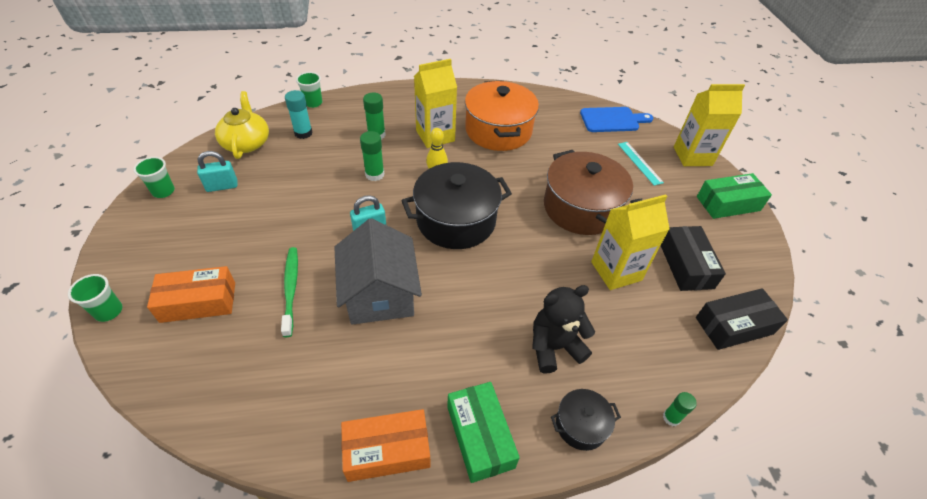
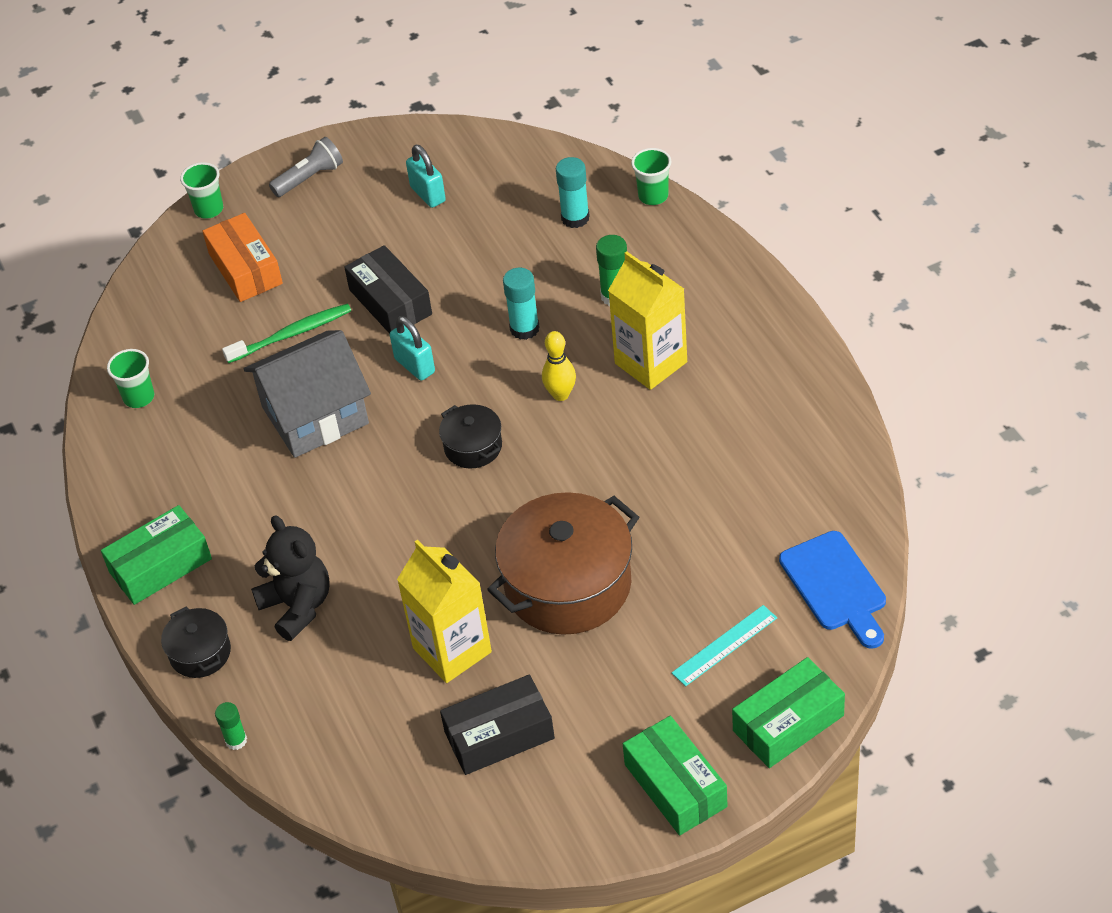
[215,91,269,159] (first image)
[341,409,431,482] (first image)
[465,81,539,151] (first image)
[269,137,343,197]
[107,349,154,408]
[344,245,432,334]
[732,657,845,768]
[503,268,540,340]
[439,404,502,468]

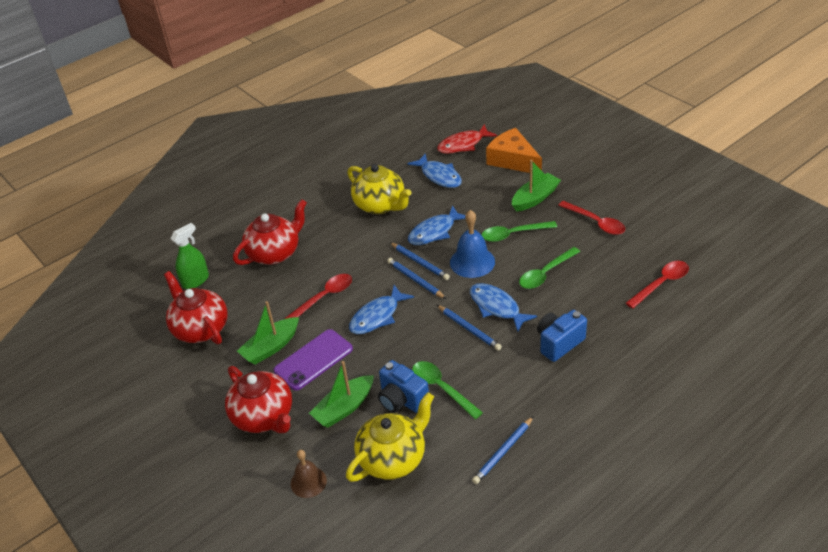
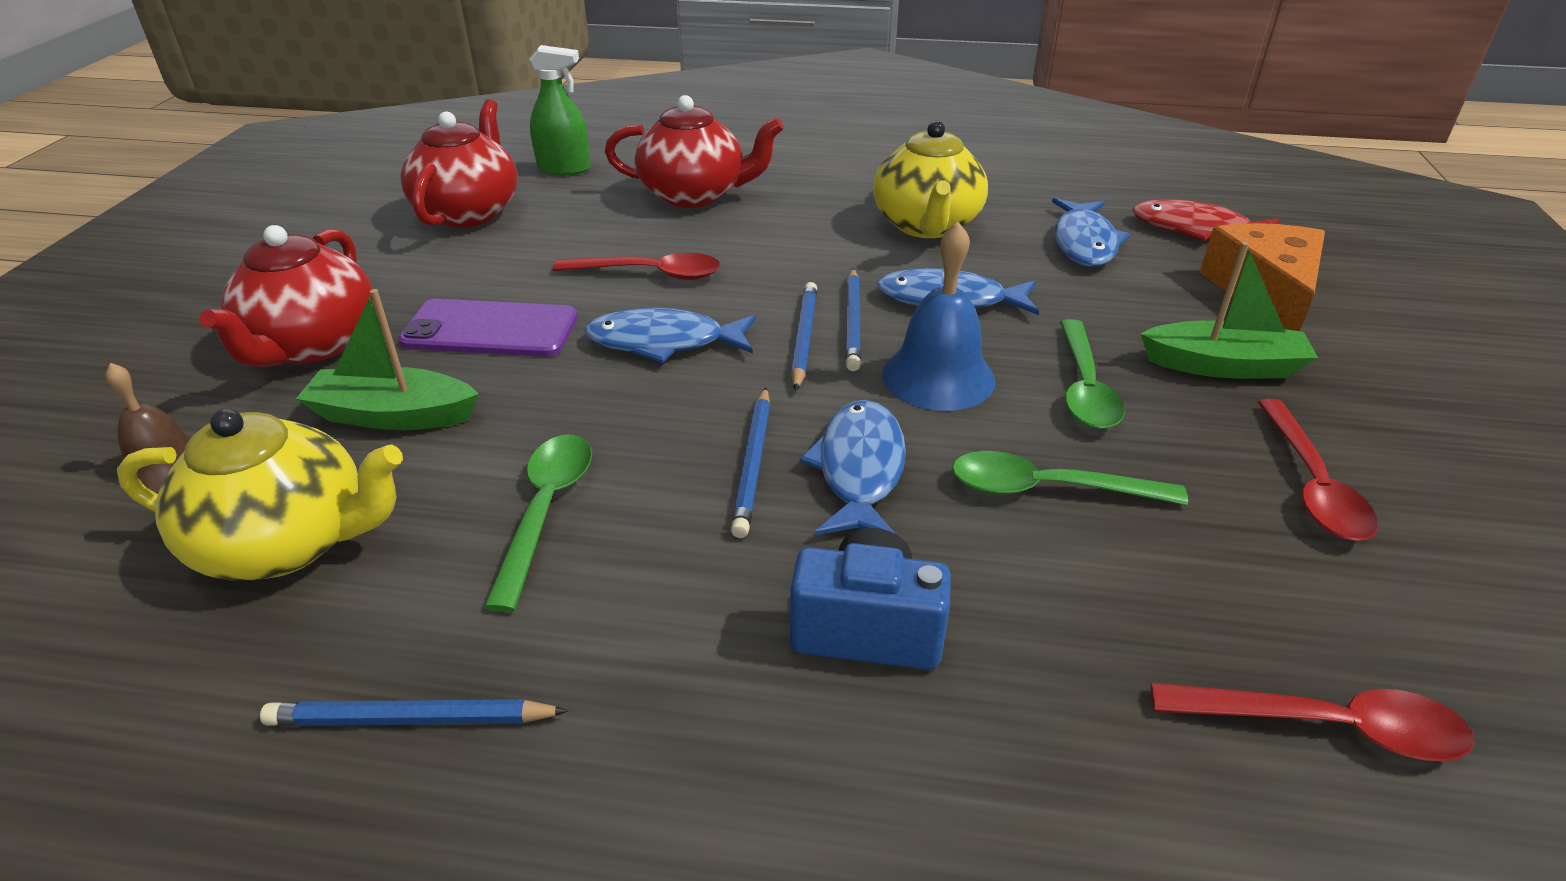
[237,301,299,365] (first image)
[378,360,429,413] (first image)
[1060,319,1125,429]

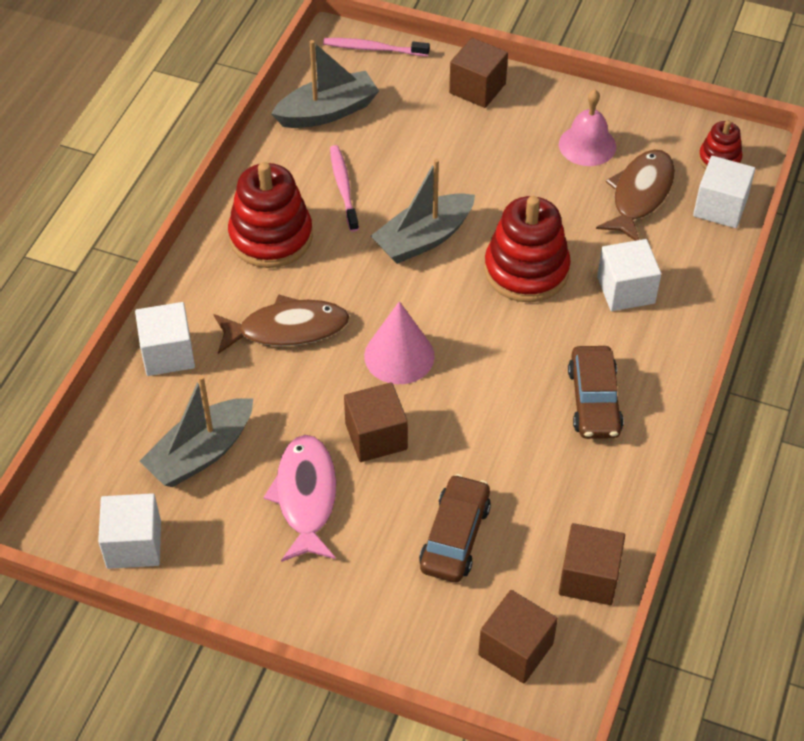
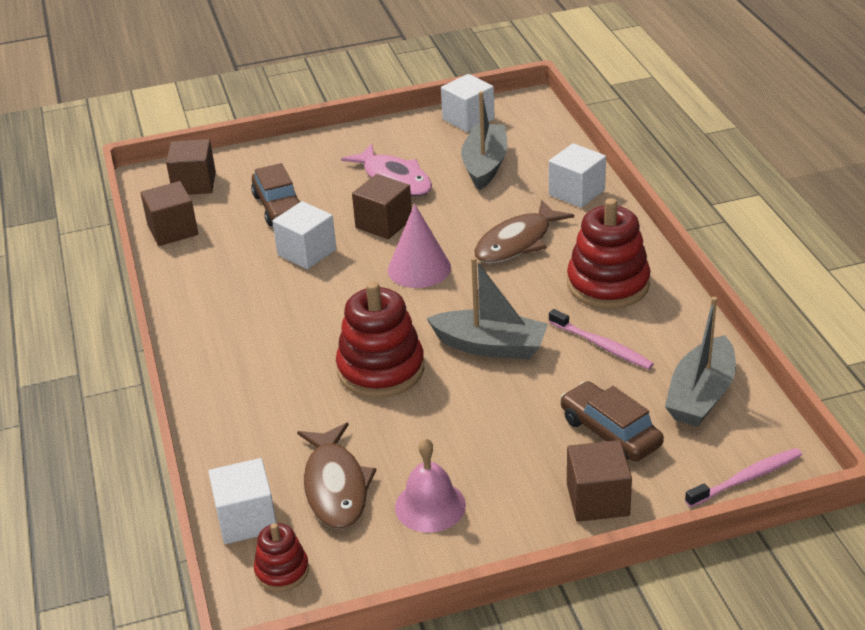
[560,381,664,462]
[272,201,337,269]
[426,257,548,359]

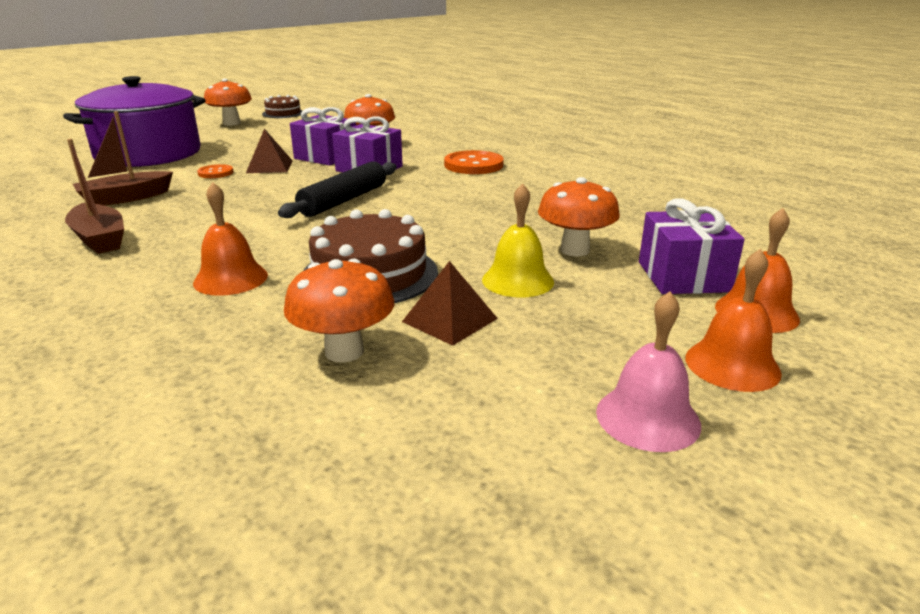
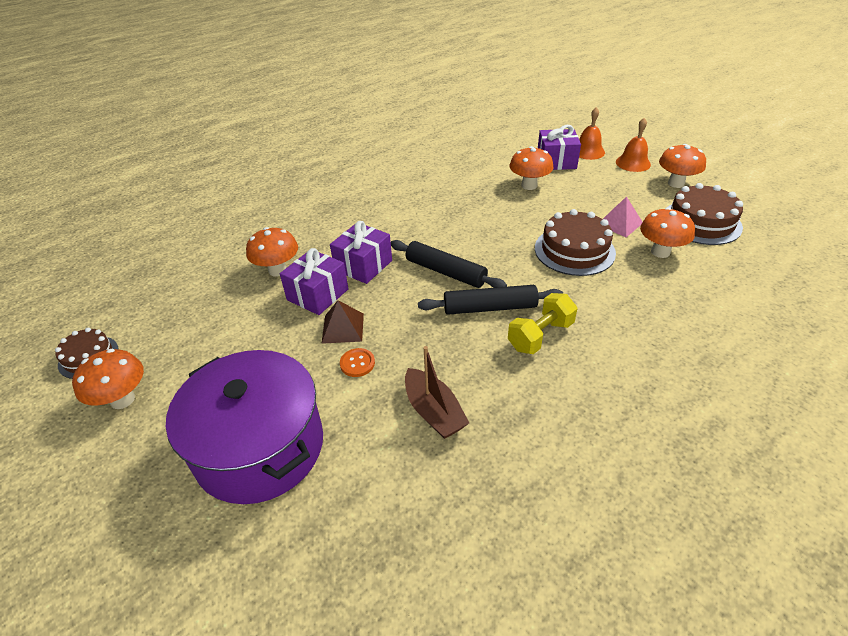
[65,139,124,254] (first image)
[193,182,268,296] (first image)
[444,150,504,174] (first image)
[482,183,554,297] (first image)
[418,285,563,315]
[508,293,577,354]
[668,183,743,245]
[659,144,706,188]
[603,196,643,237]

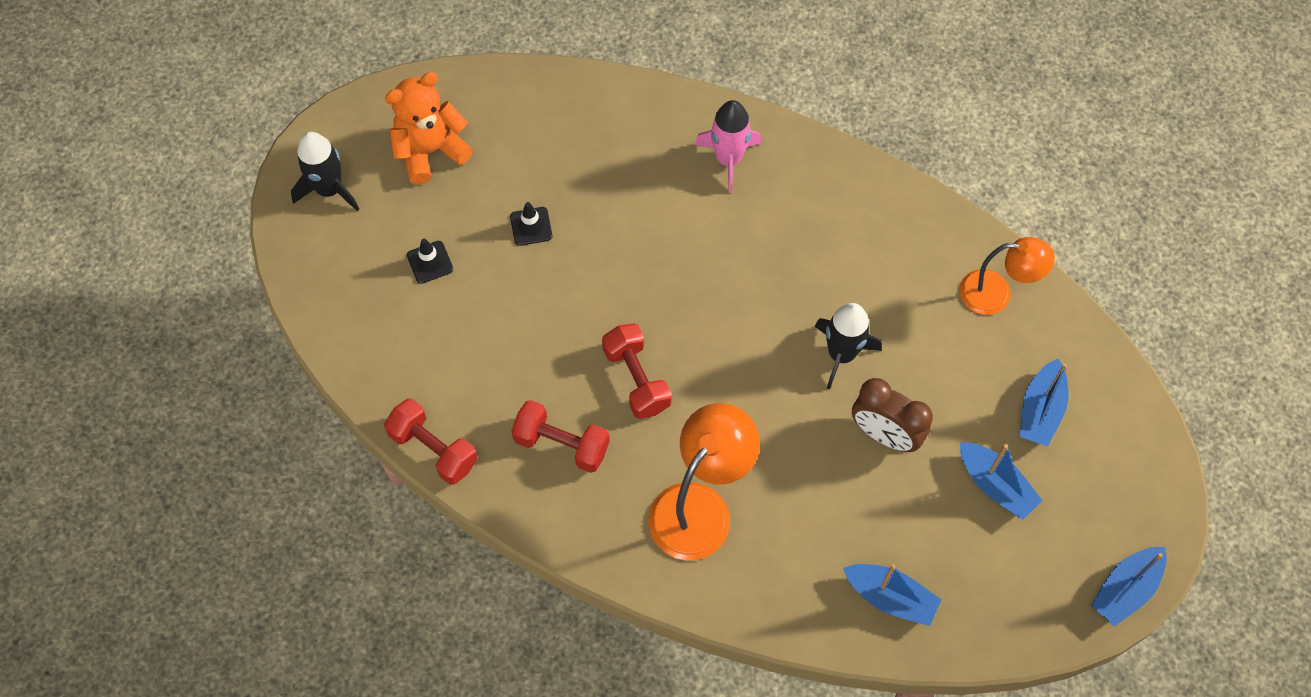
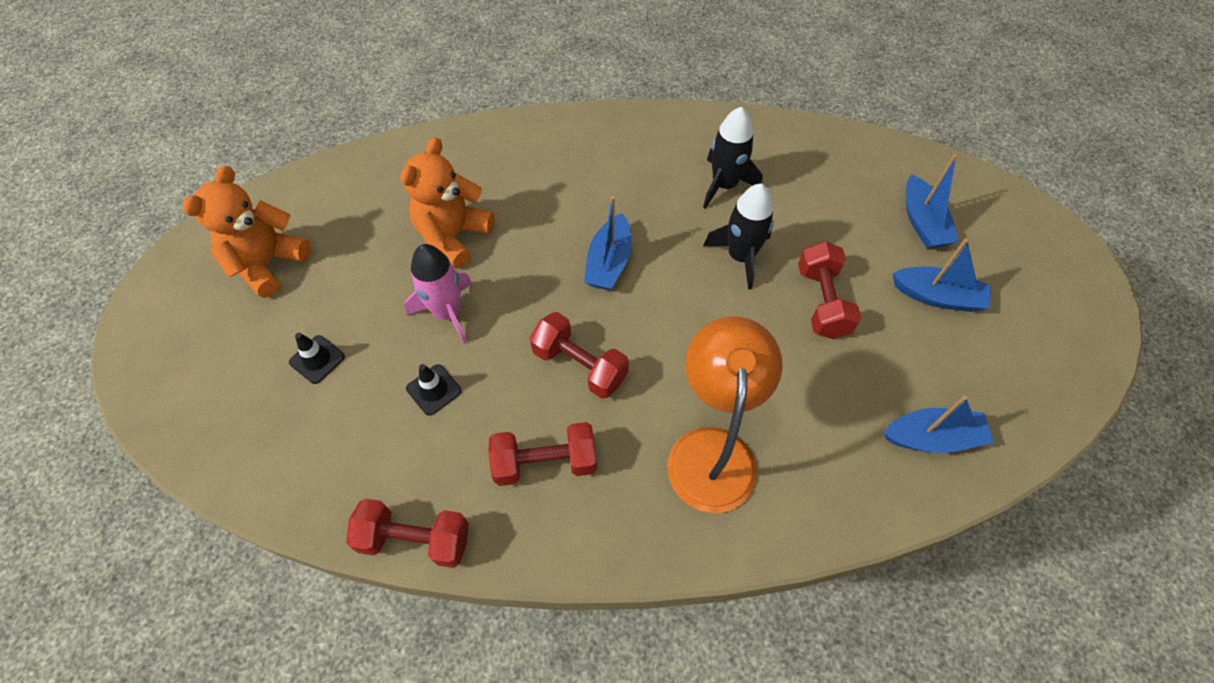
[960,237,1055,315] (first image)
[401,137,495,268]
[703,107,763,209]
[406,364,462,416]
[405,244,472,344]
[584,196,632,290]
[798,241,861,339]

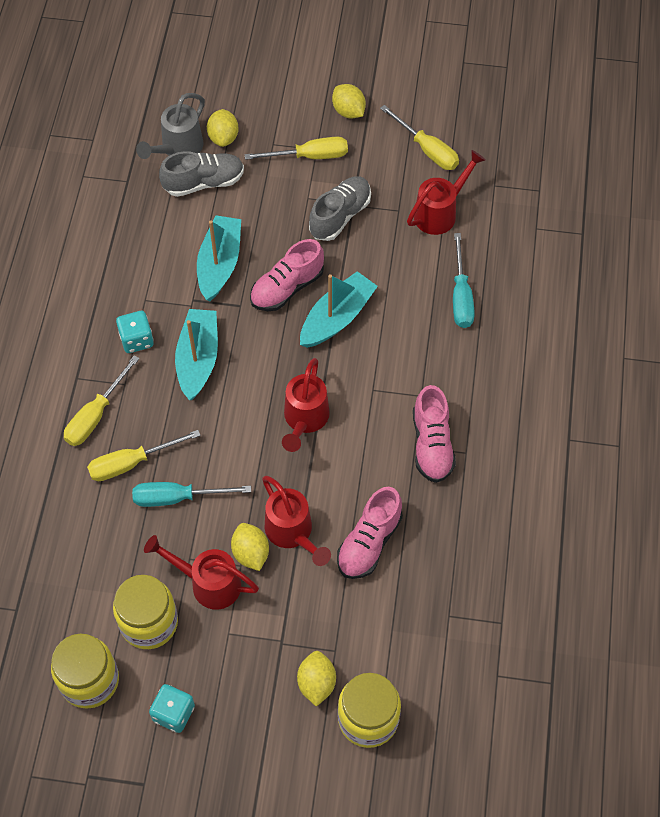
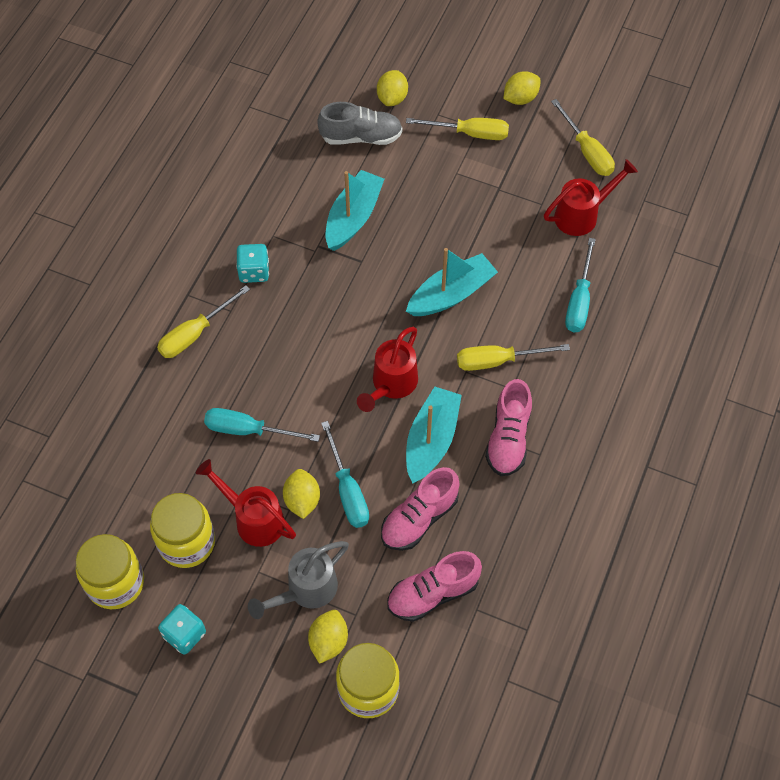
[309,176,371,241] (first image)
[457,344,570,371]
[248,541,349,619]
[406,386,462,484]
[387,551,482,622]
[321,421,369,528]
[503,71,541,105]

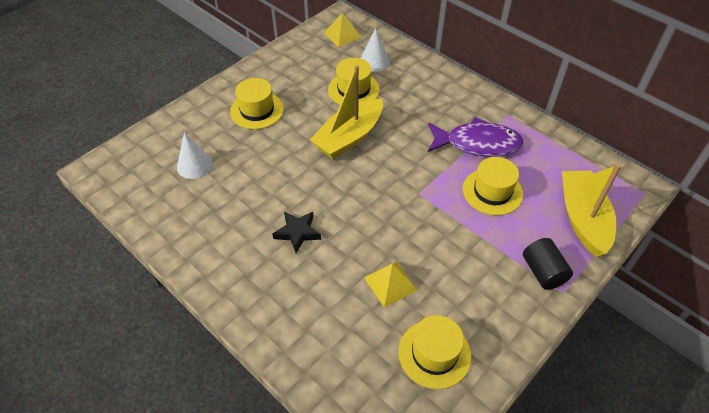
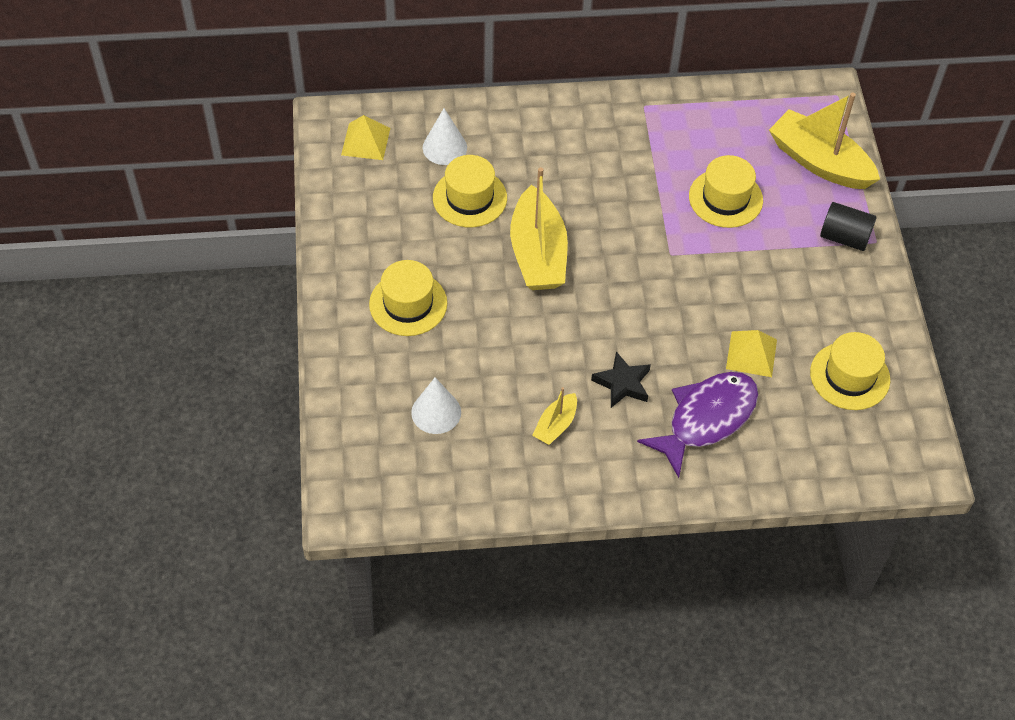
[532,387,577,445]
[637,372,758,478]

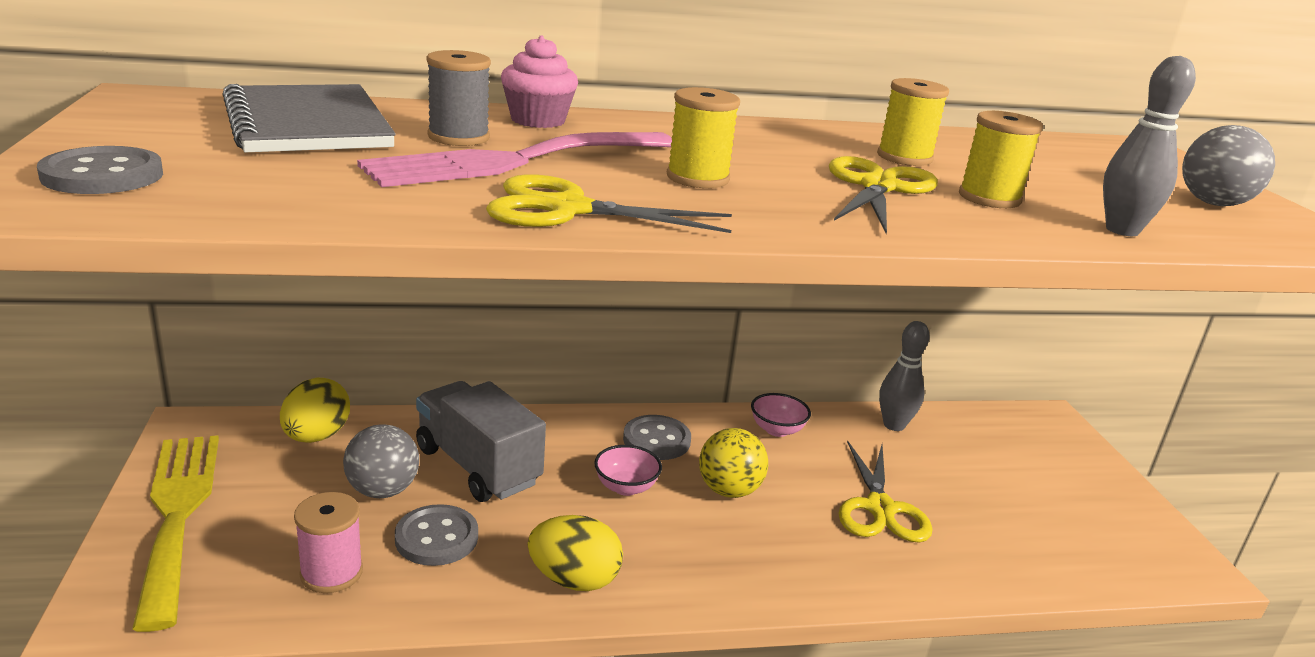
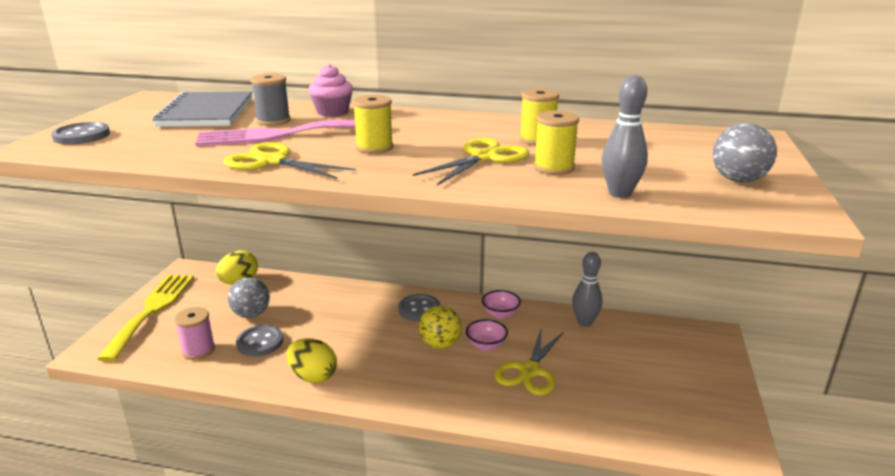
[416,381,546,502] (first image)
[466,319,508,351]

